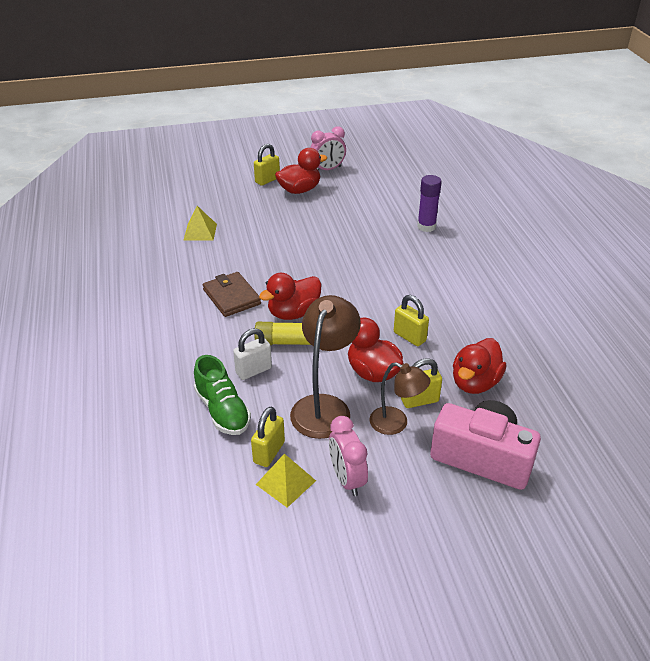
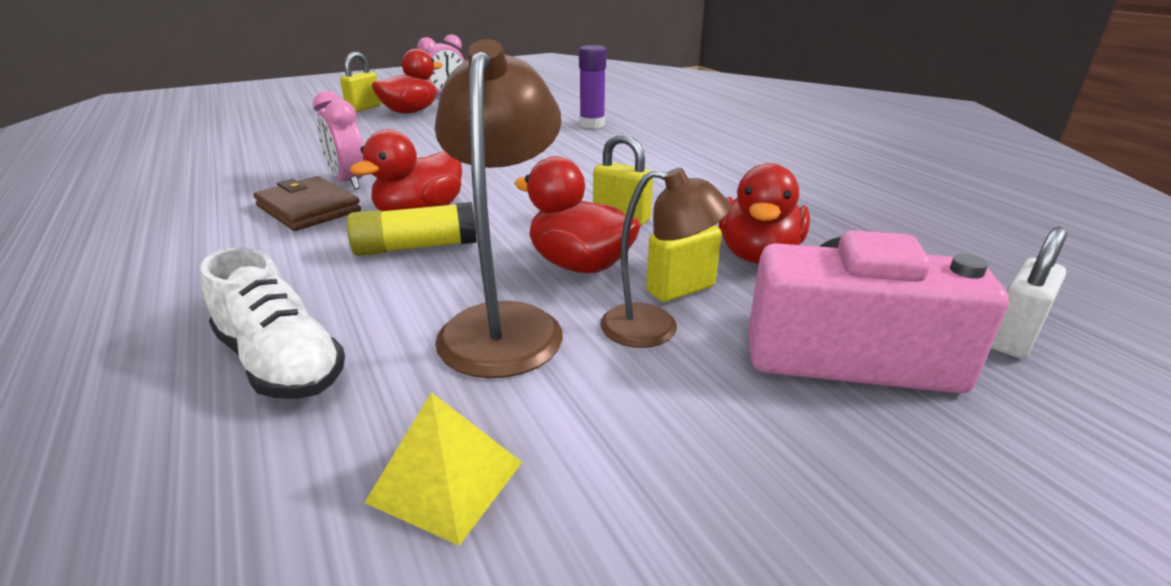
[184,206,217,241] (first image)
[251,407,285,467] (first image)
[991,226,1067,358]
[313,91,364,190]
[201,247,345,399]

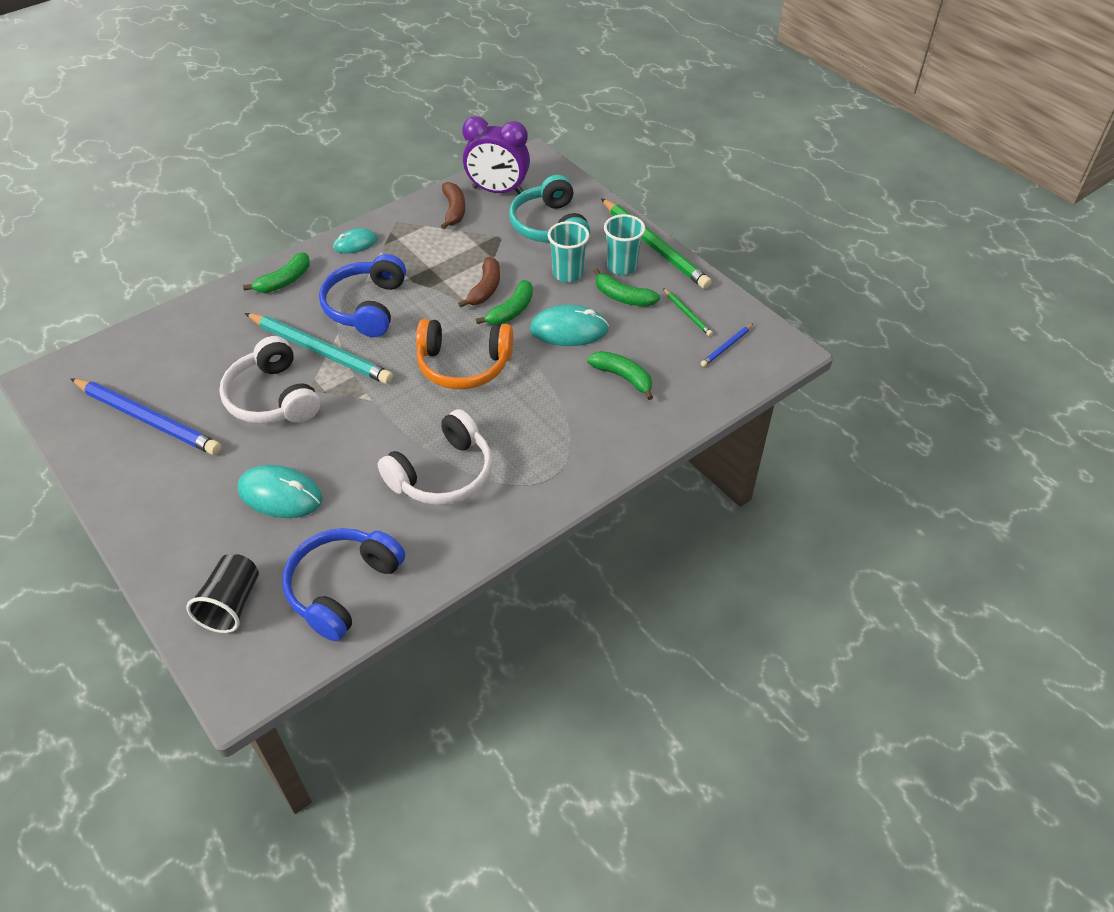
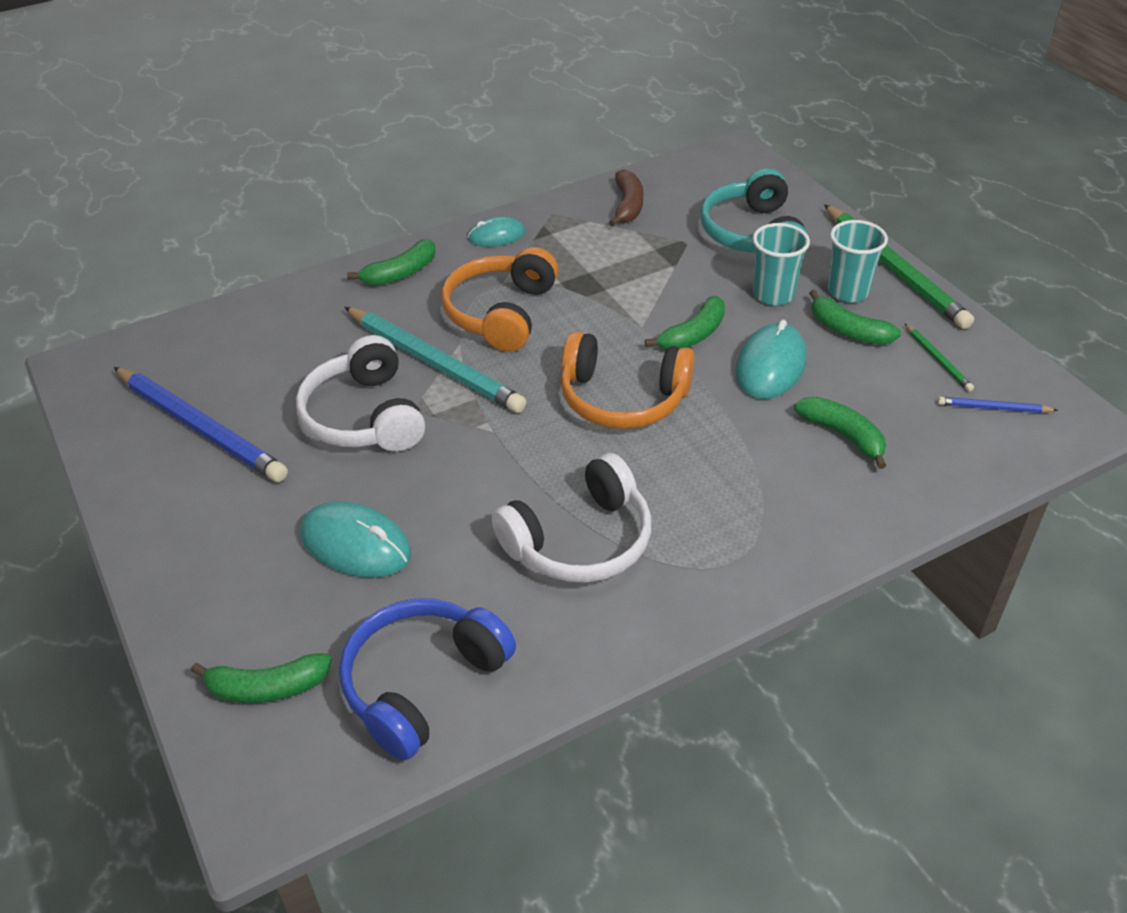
[458,257,500,308] (first image)
[462,116,530,194] (first image)
[191,653,331,703]
[441,247,558,352]
[735,320,807,399]
[937,397,1058,413]

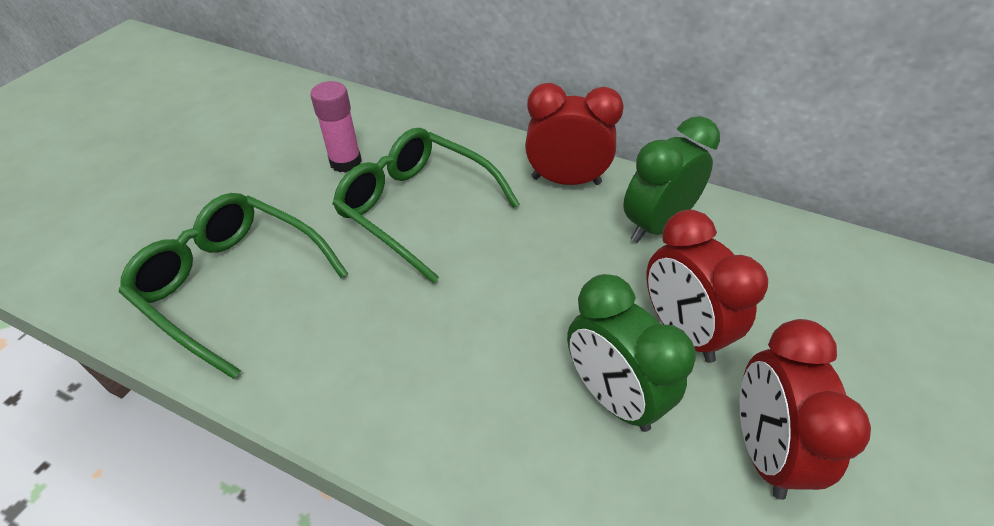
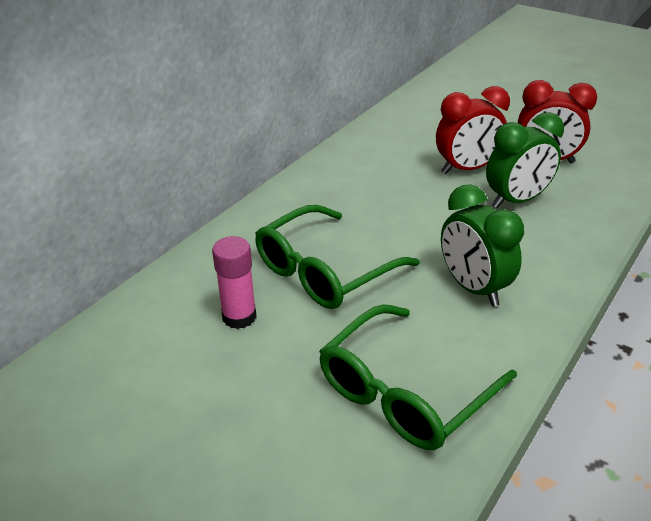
[525,83,624,185] (first image)
[441,184,524,306]

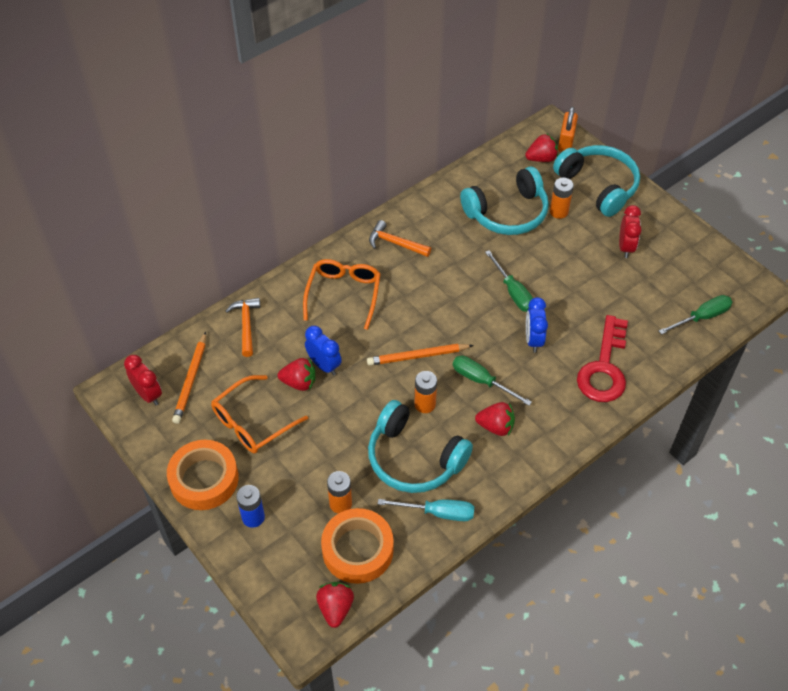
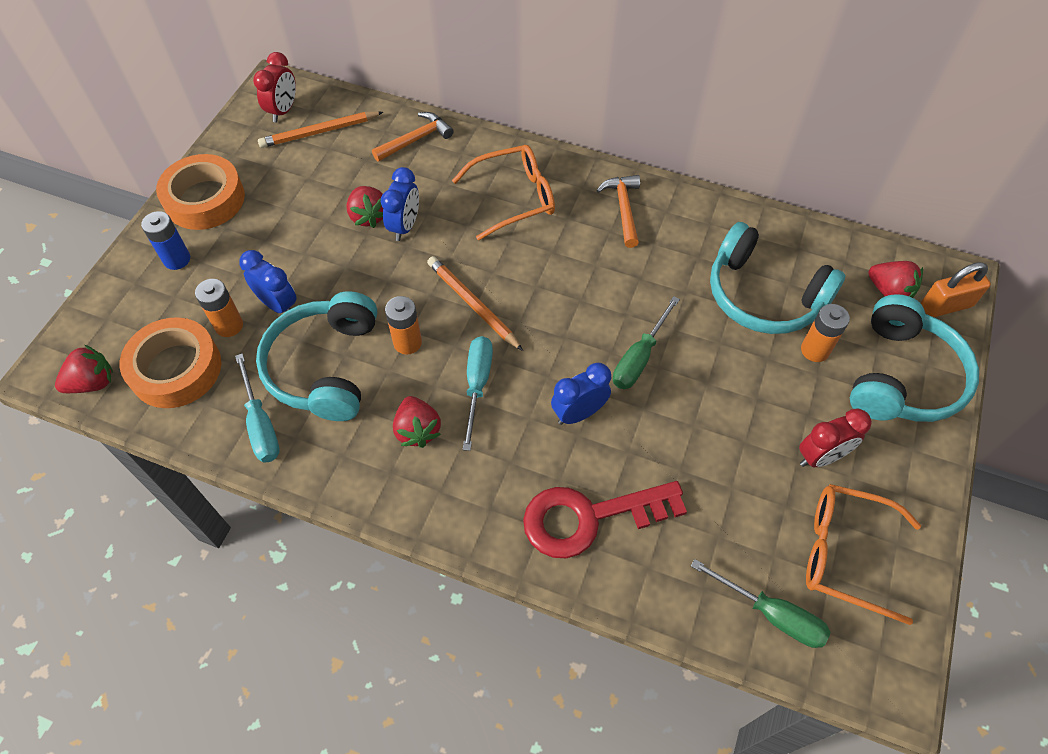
[239,250,297,313]
[806,484,921,625]
[463,336,493,451]

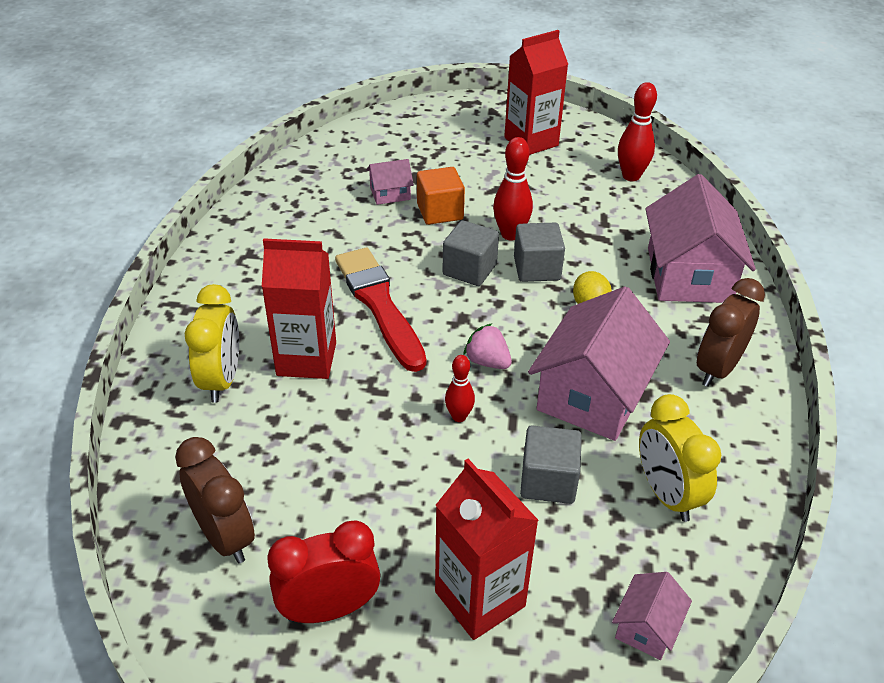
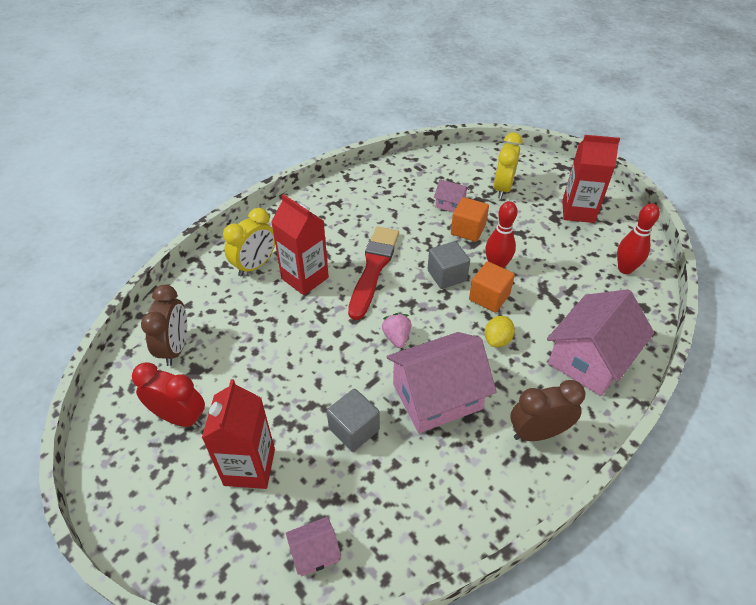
[445,355,475,422] (first image)
[494,133,522,199]
[469,261,515,313]

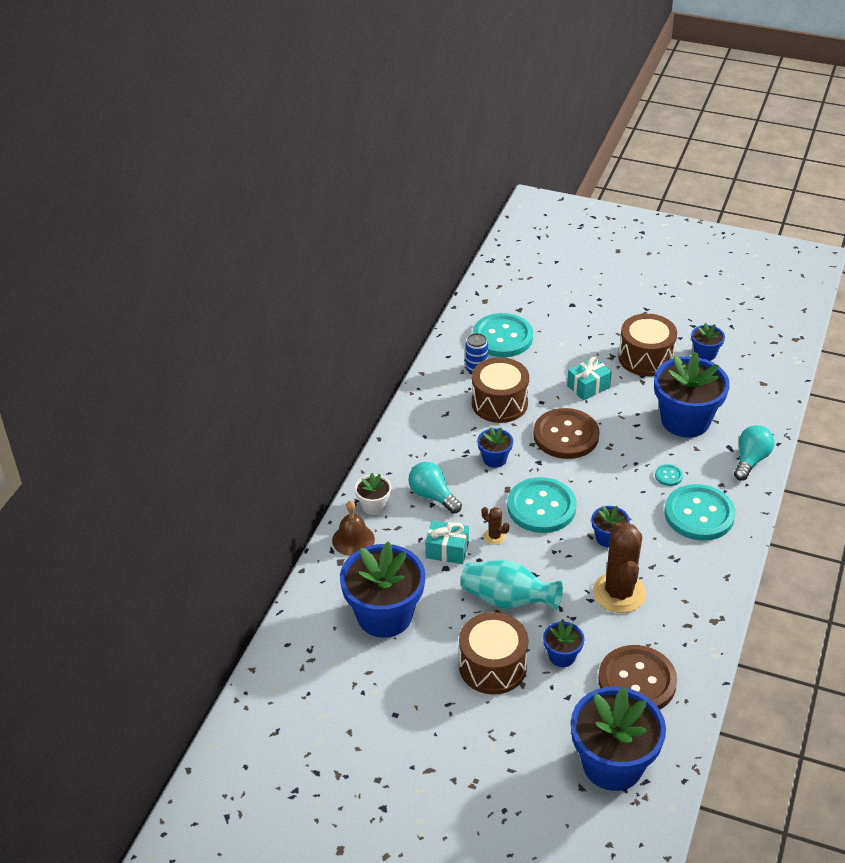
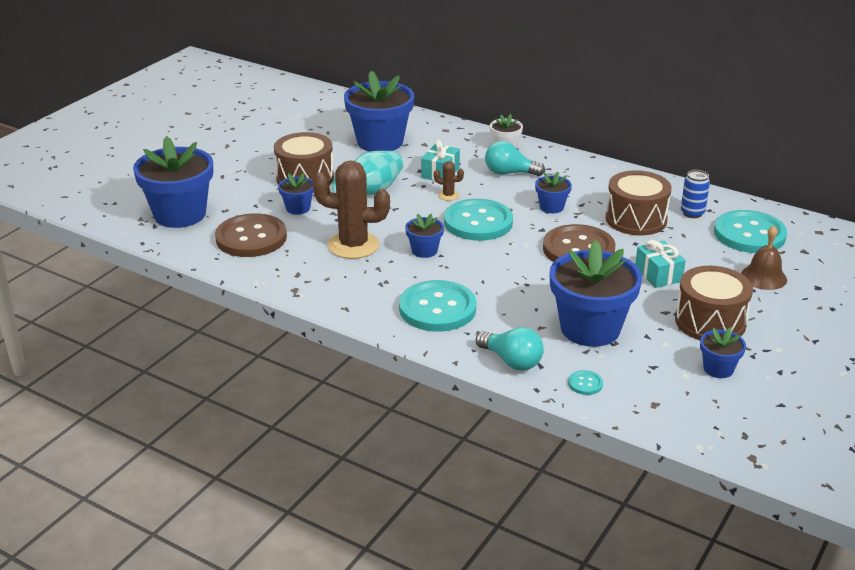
[741,225,787,290]
[568,370,603,395]
[485,141,545,176]
[434,161,464,201]

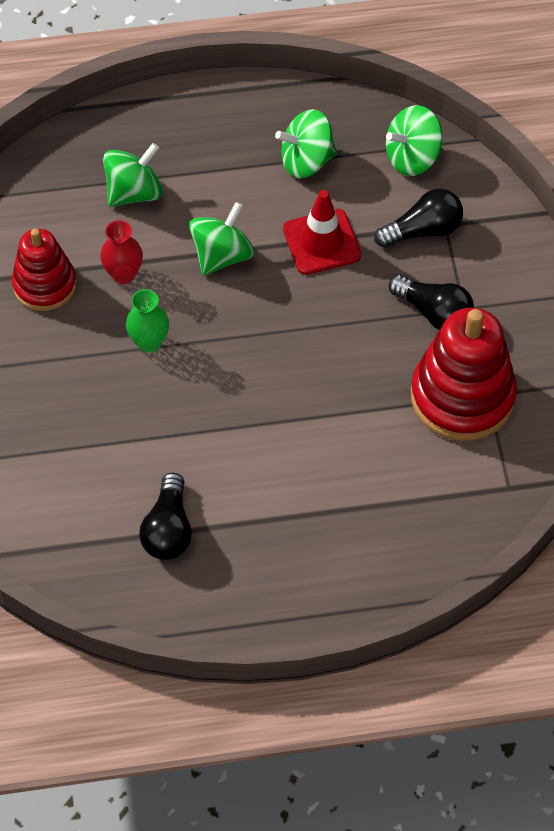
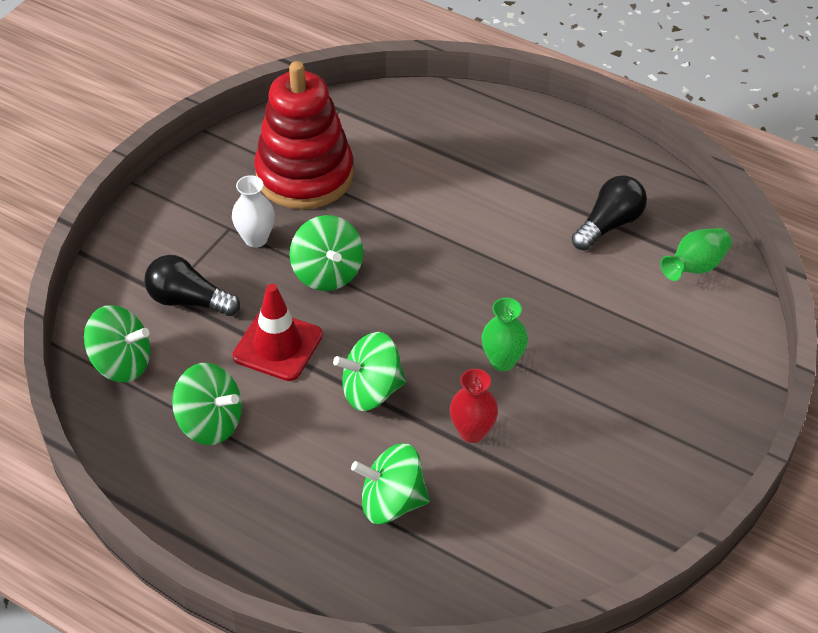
[12,228,77,311] (first image)
[290,215,363,291]
[660,228,732,281]
[232,175,275,247]

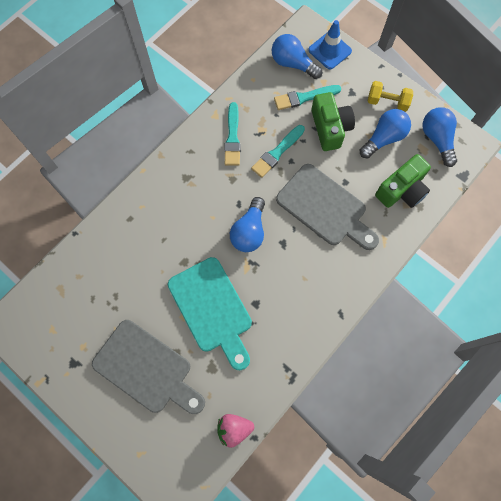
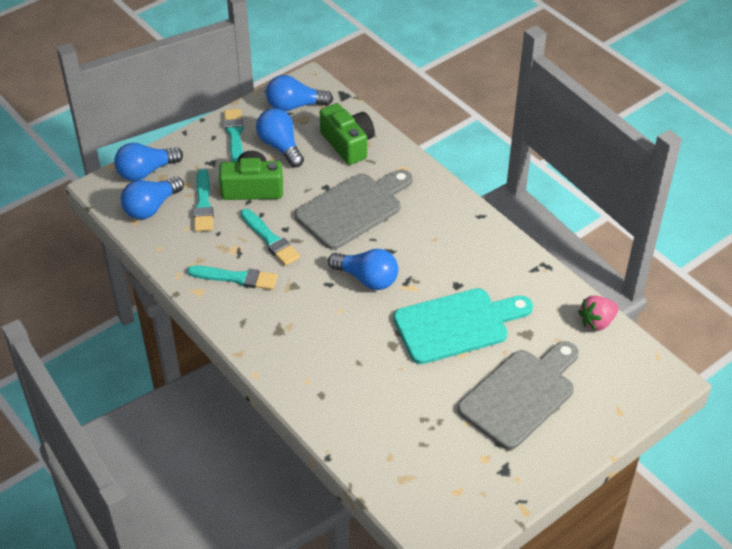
[114,143,183,181]
[224,109,243,162]
[578,296,619,331]

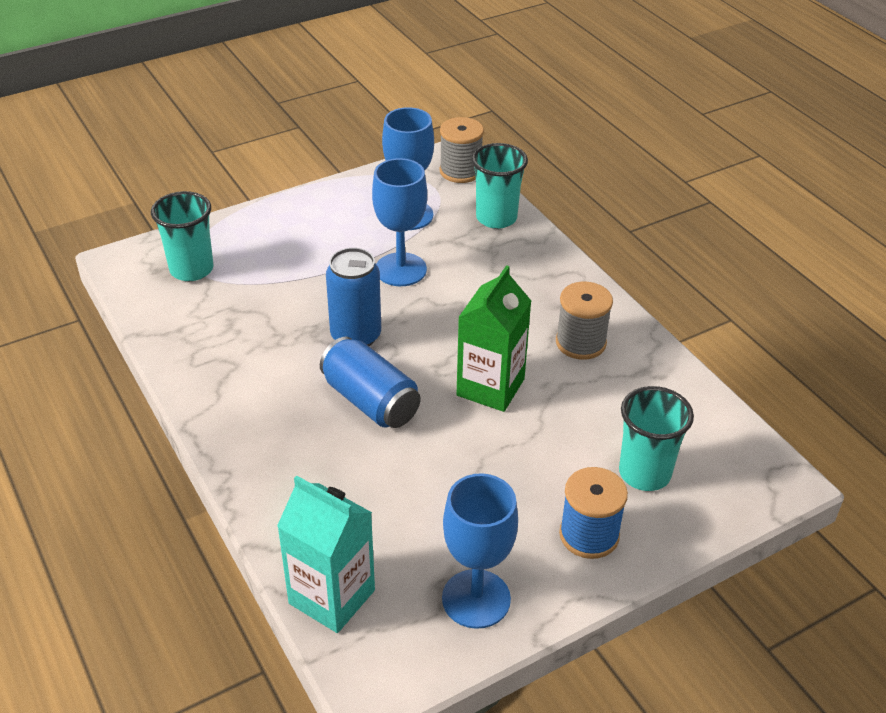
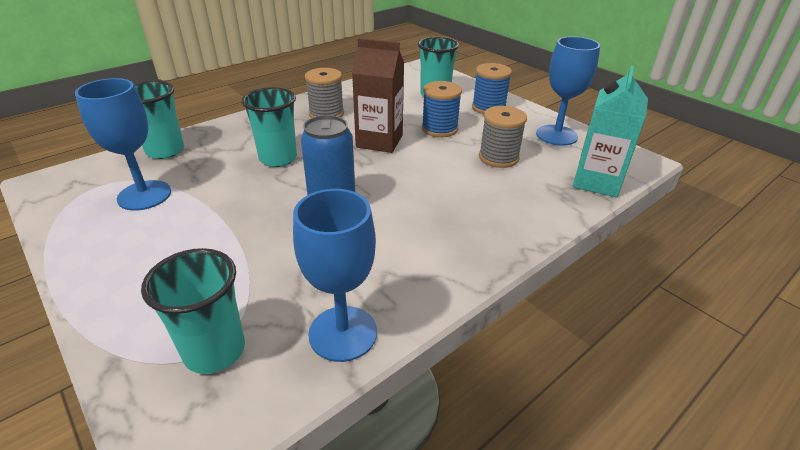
[320,337,420,428] (first image)
[241,87,297,167]
[422,81,462,137]
[293,189,377,362]
[479,106,527,168]
[352,38,404,153]

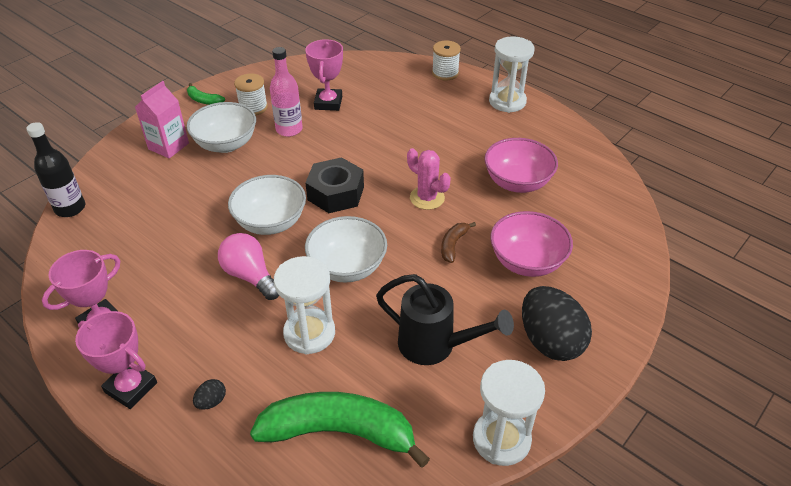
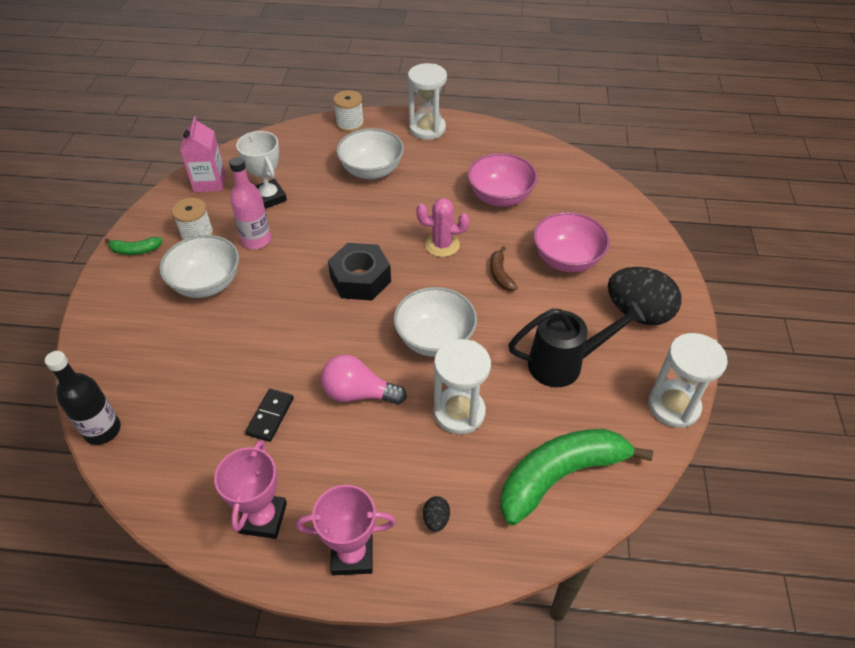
[245,389,294,442]
[180,116,225,192]
[336,128,404,179]
[236,131,287,209]

